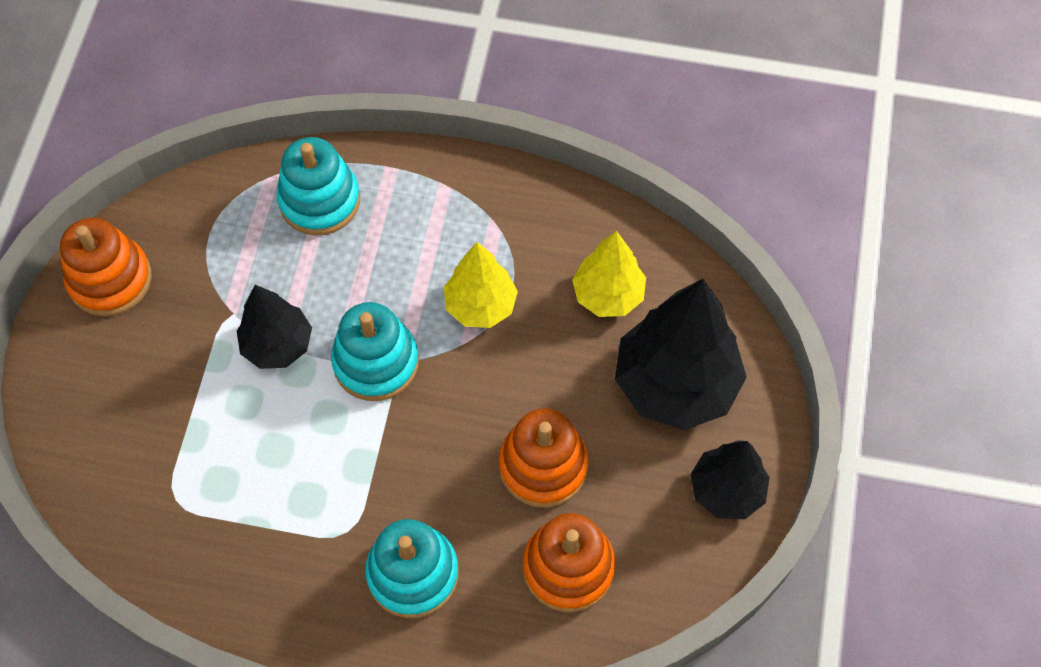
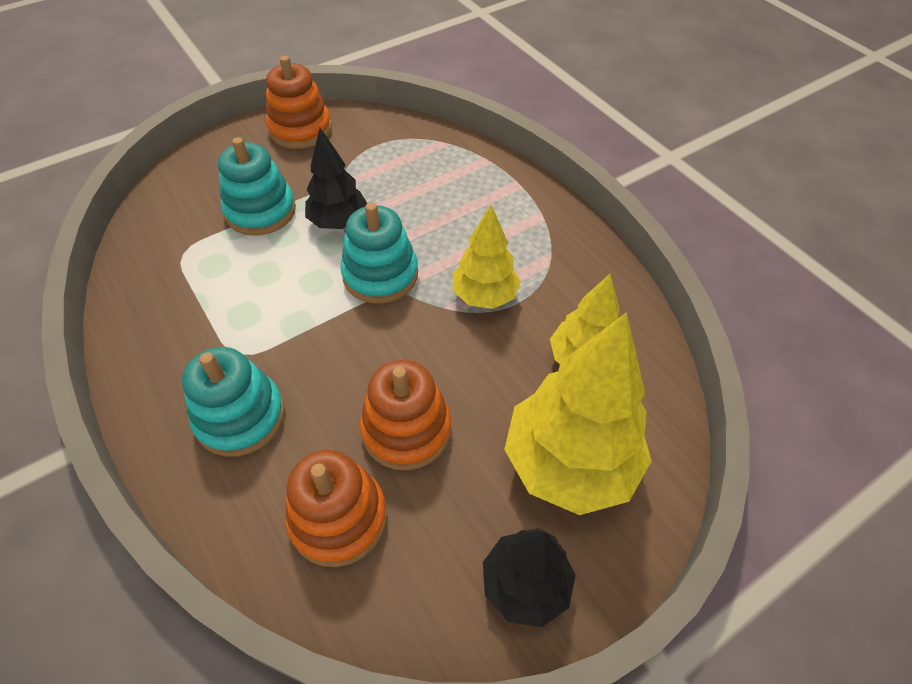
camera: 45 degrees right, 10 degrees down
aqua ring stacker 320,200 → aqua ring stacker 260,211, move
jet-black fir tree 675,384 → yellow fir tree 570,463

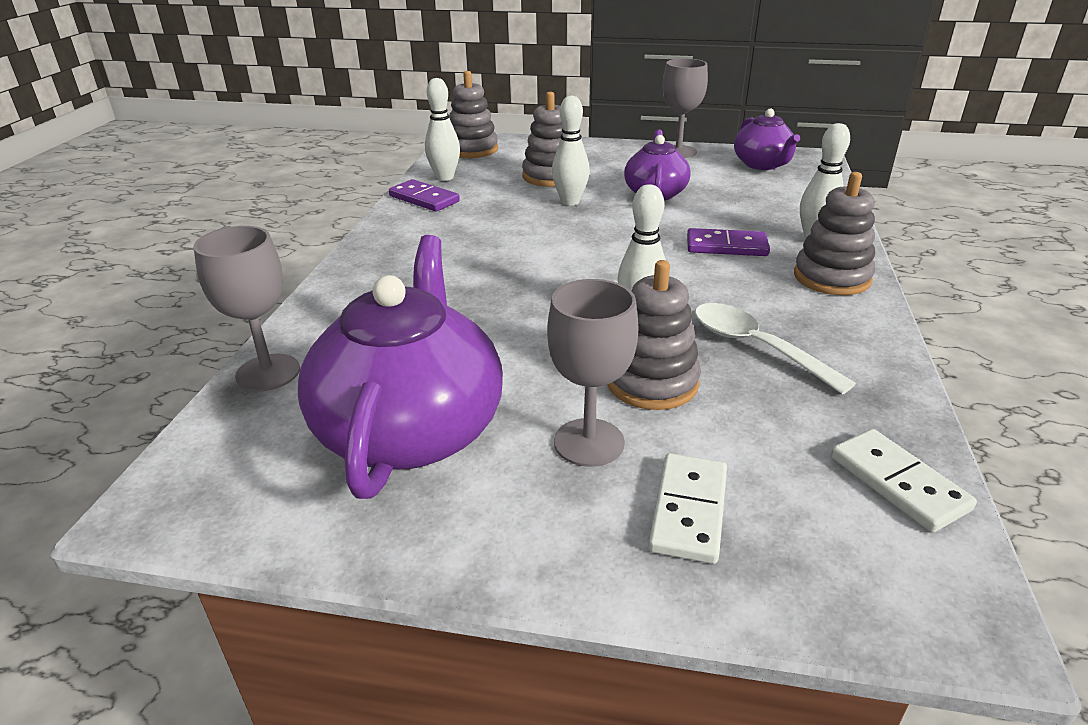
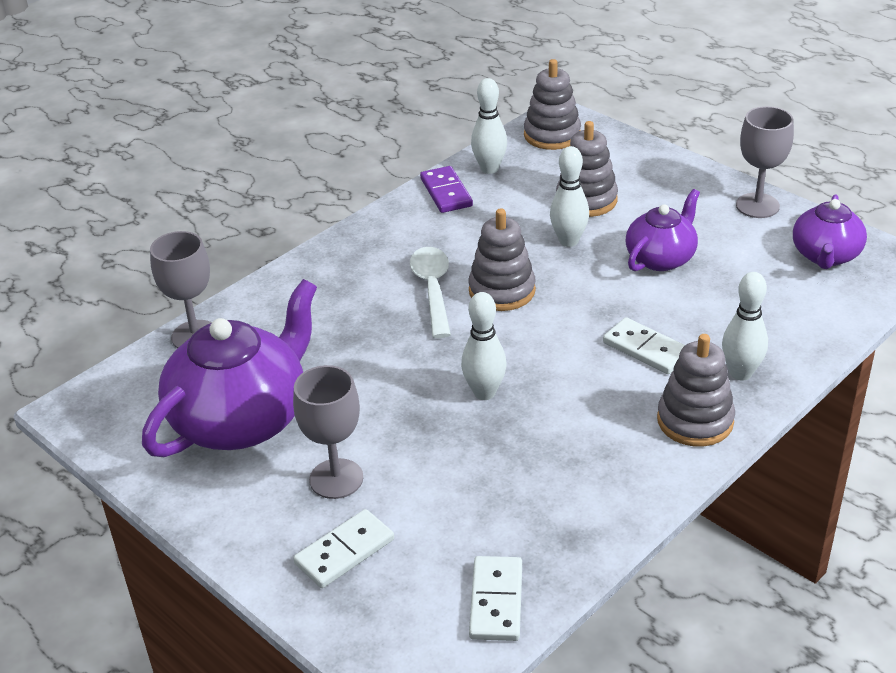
camera: 35 degrees right, 5 degrees up
gray ring stacker 652,382 → gray ring stacker 502,291, move
violet domino 726,246 → snow-white domino 646,349
snow-white tablespoon 756,347 → snow-white tablespoon 432,289, move

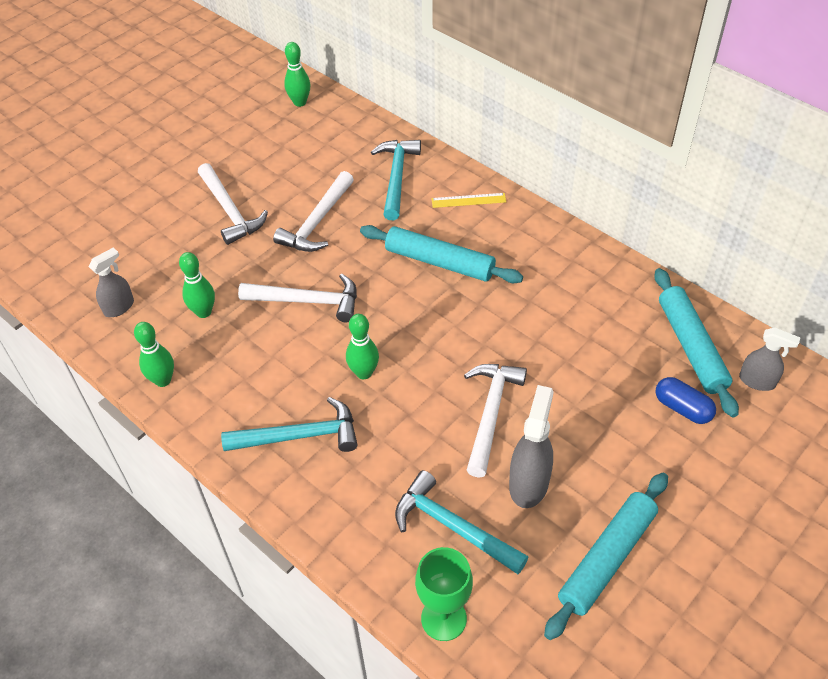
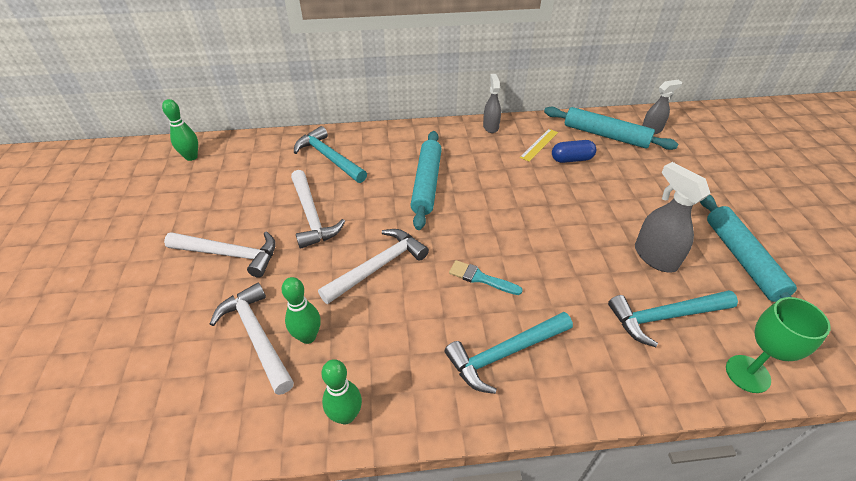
camera: 50 degrees left, 5 degrees down
gray spray bottle 119,307 → gray spray bottle 490,126, move
aqua claw hammer 300,436 → aqua claw hammer 504,354, 150 degrees counterclockwise
leaf-green skittle 364,373 → aqua paintbrush 481,278
aqua dough roller 439,262 → aqua dough roller 426,184, 60 degrees counterclockwise
yellow ruler 468,200 → yellow ruler 539,145, move
snow-white claw hammer 491,413 → snow-white claw hammer 257,336, move
royal blue pill shape 682,408 → royal blue pill shape 571,159, move

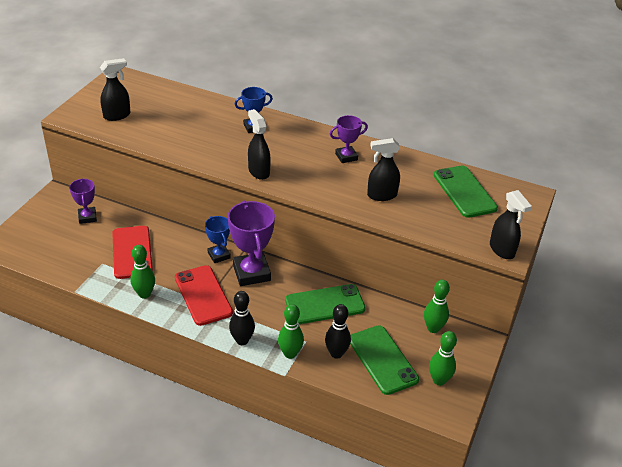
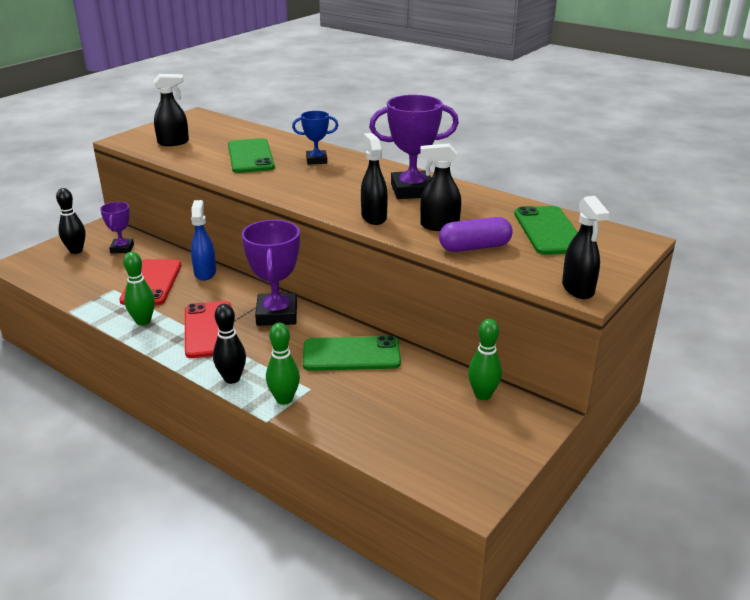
camera: 15 degrees right, 10 degrees down
royal blue trophy 219,255 → -
jet-black spray bottle 258,171 → jet-black spray bottle 373,217, move
jet-black skittle 336,353 → jet-black skittle 76,251, move
violet trophy 346,157 → violet trophy 412,190, x1.76
leaf-green mobile phone 382,359 → leaf-green mobile phone 250,156, move
leaf-green skittle 439,380 → -
- → royal blue spray bottle 205,273
- → violet pill shape 474,247

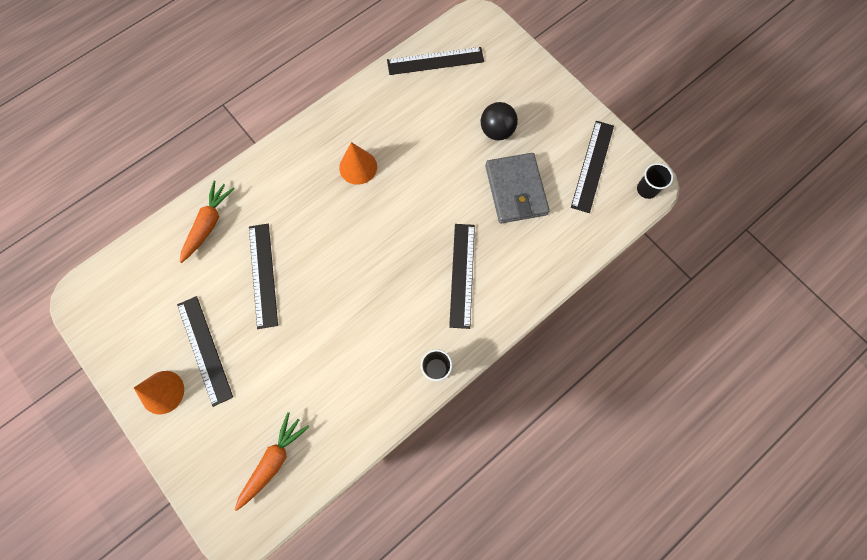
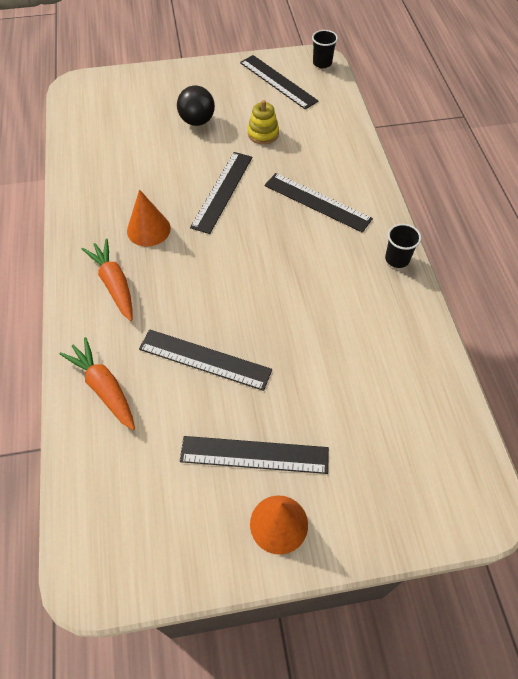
camera: 60 degrees left, 15 degrees down
orange-coloured carrot 273,461 → orange-coloured carrot 114,284, move
jet-black ruler 435,61 → jet-black ruler 222,191, move
gray billfold 516,190 → yellow ring stacker 263,134

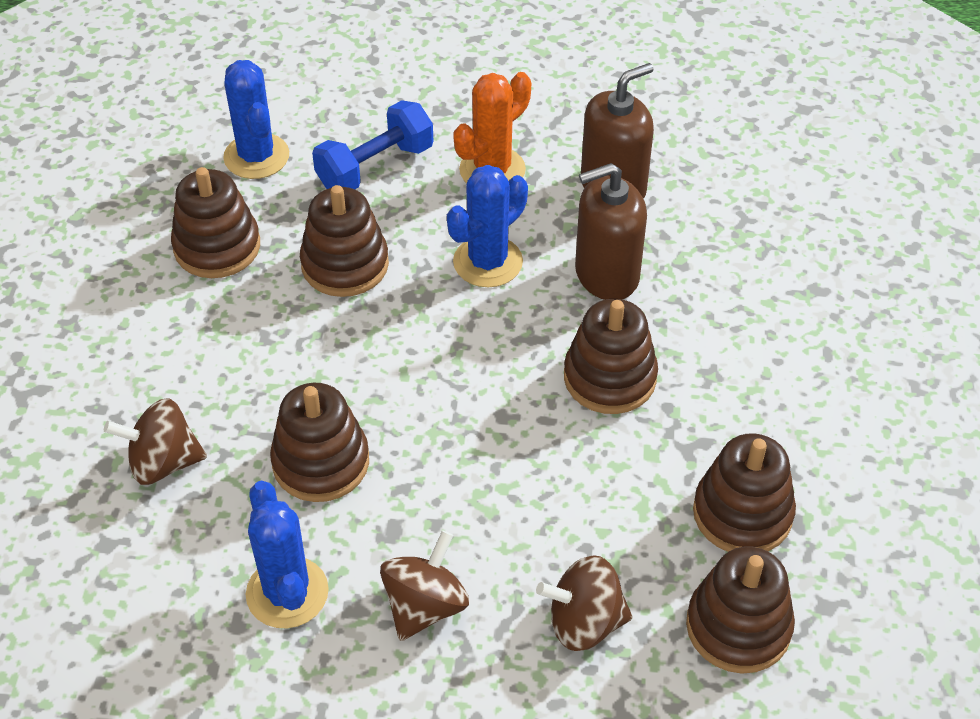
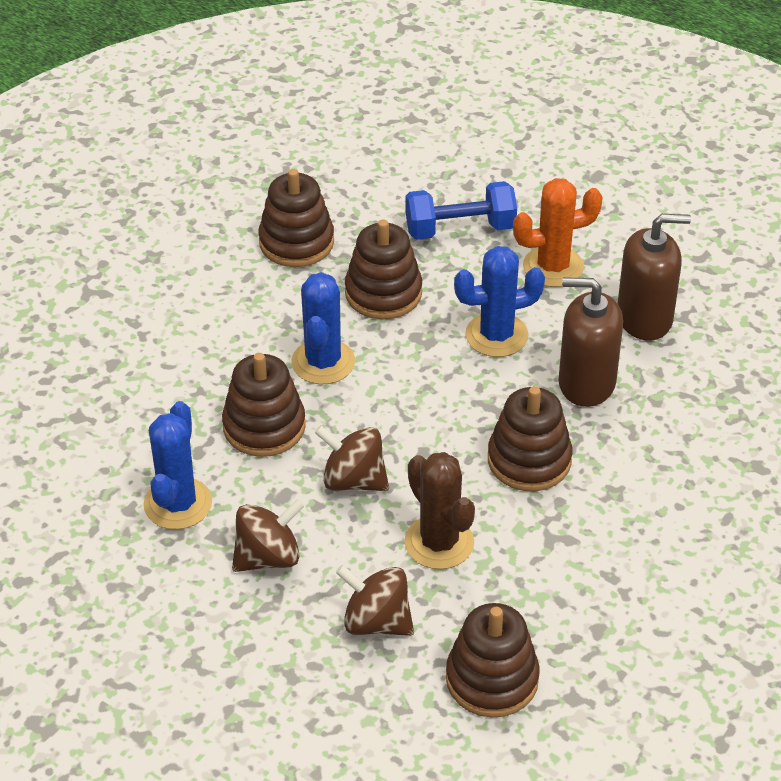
camera: 30 degrees right, 5 degrees down
dark brown whirligig 163,462 → dark brown whirligig 353,480, move
royal blue prickly plant 256,156 → royal blue prickly plant 323,362, move
dark brown ring stacker 742,513 → -
- → dark brown prickly plant 439,542

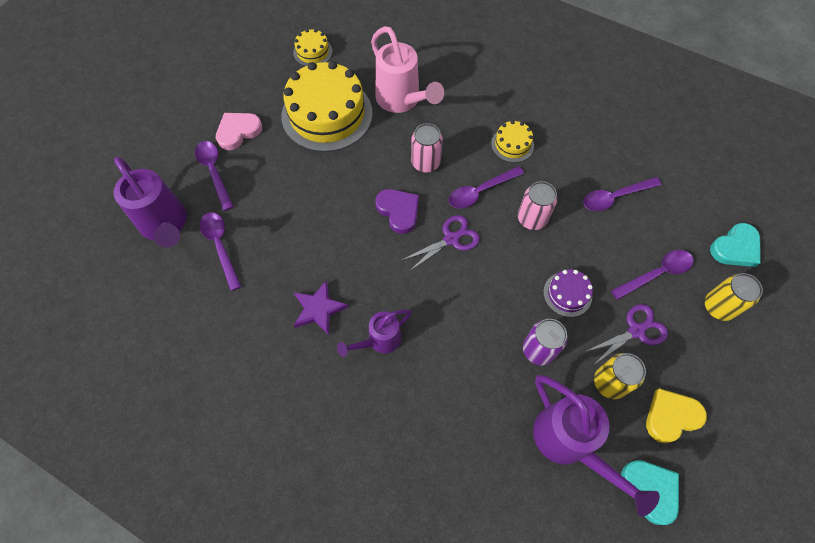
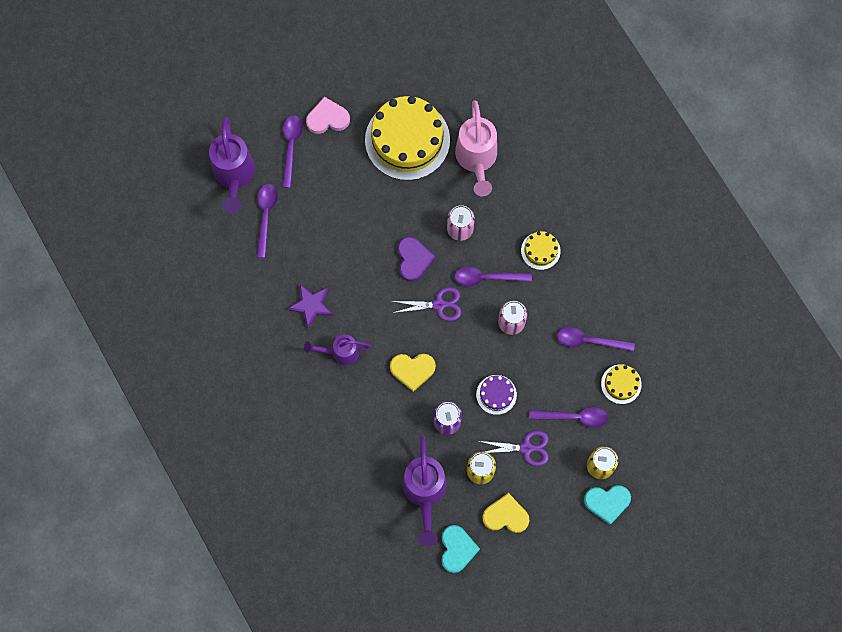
camera: 30 degrees right, 10 degrees up
yellow cake 313,52 → yellow cake 621,384, move
aqua love heart 735,248 → aqua love heart 607,502, move
- → yellow love heart 412,370

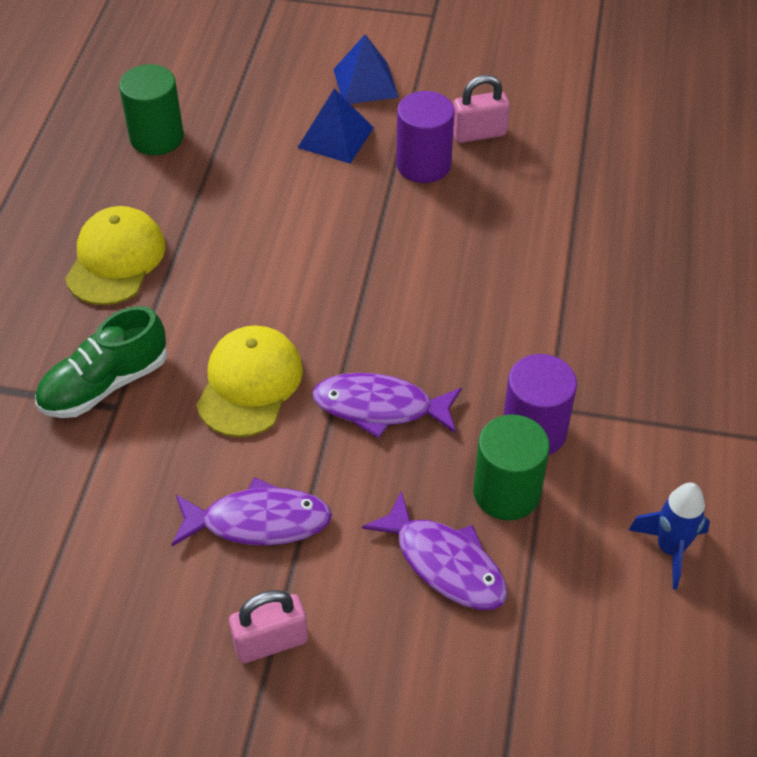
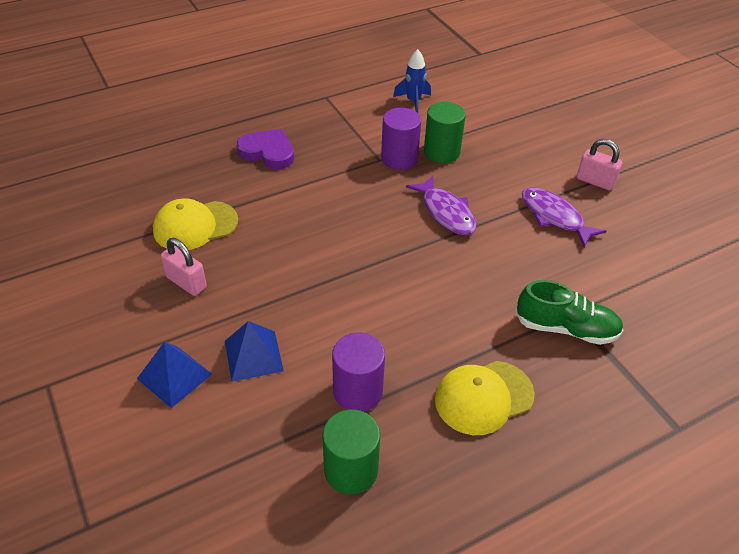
camera: 130 degrees left, 5 degrees down
yellow baseball cap 249,384 → yellow baseball cap 195,226, move
violet toy fish 445,563 → -
violet cylinder shape 423,165 → violet cylinder shape 358,391, move
- → violet love heart 268,152

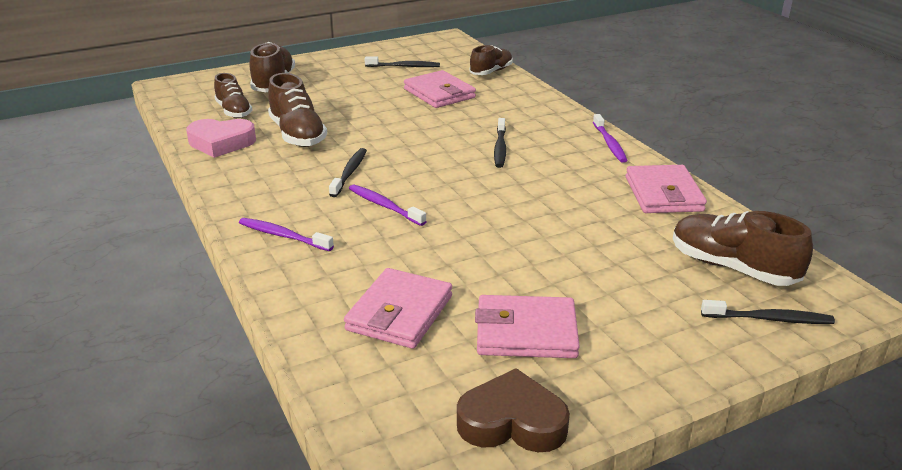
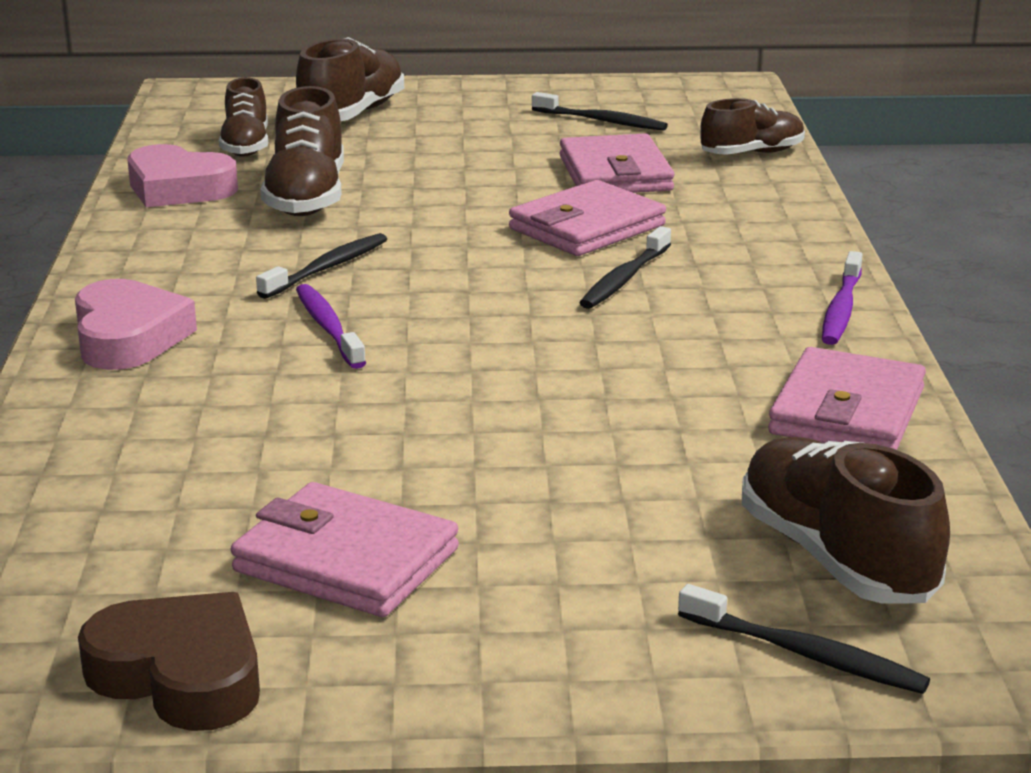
camera: 25 degrees right, 5 degrees down
violet tooth brush 283,236 → rosy love heart 128,337
rosy billfold 399,313 → rosy billfold 586,227, move

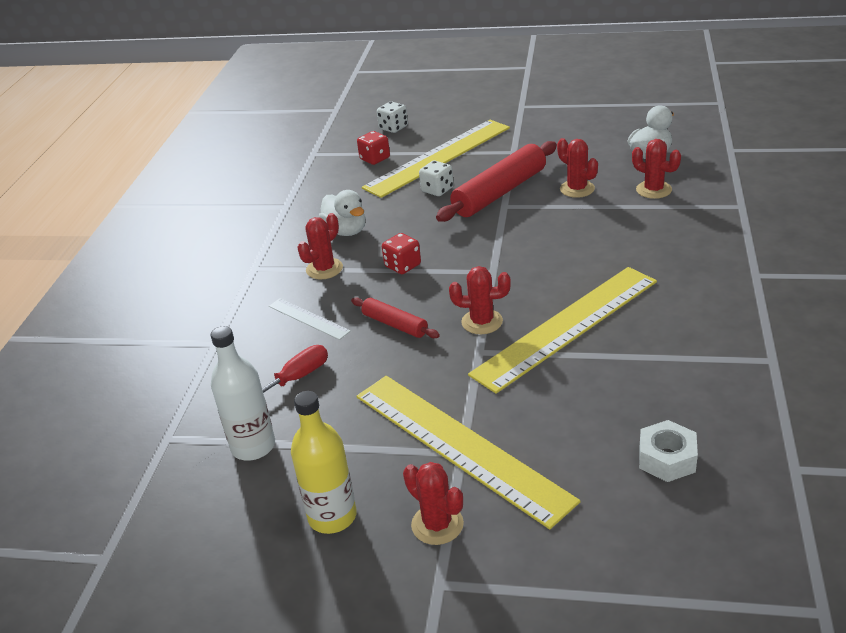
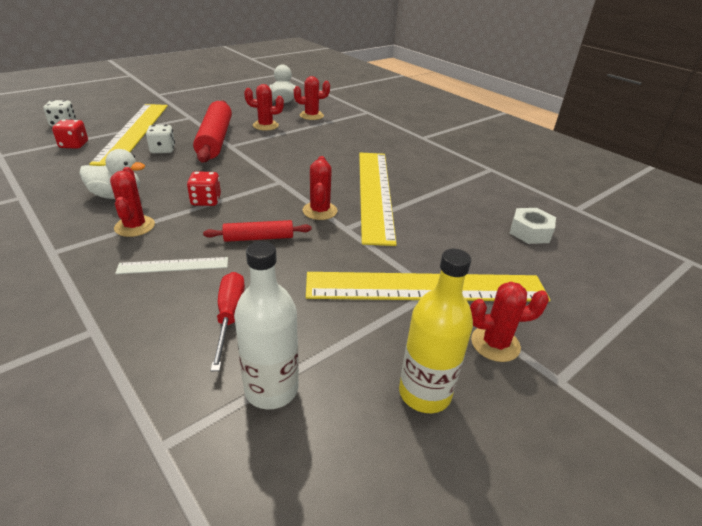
camera: 55 degrees left, 0 degrees up
crimson prickly plant 482,322 → crimson prickly plant 320,211, 45 degrees counterclockwise

